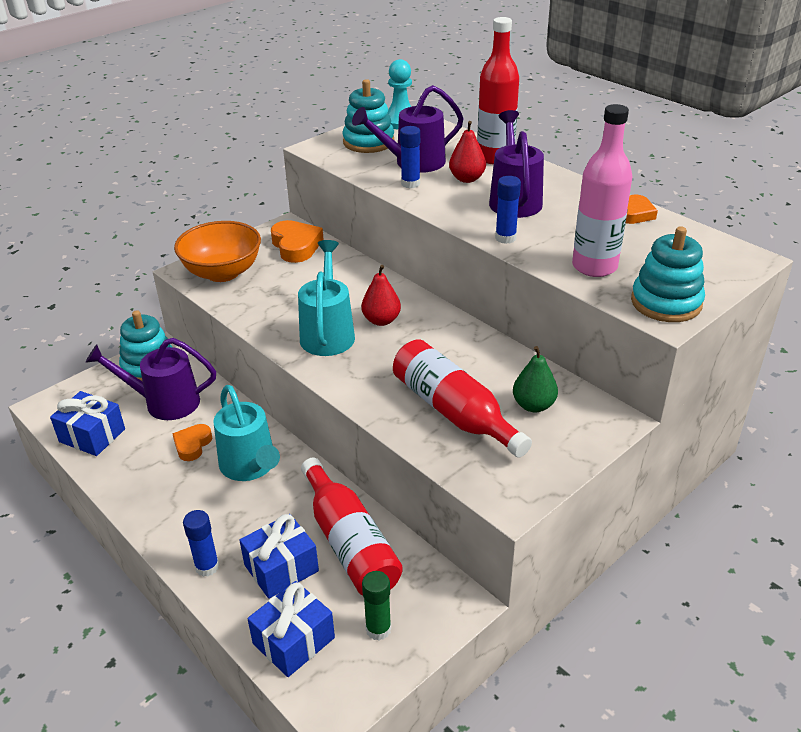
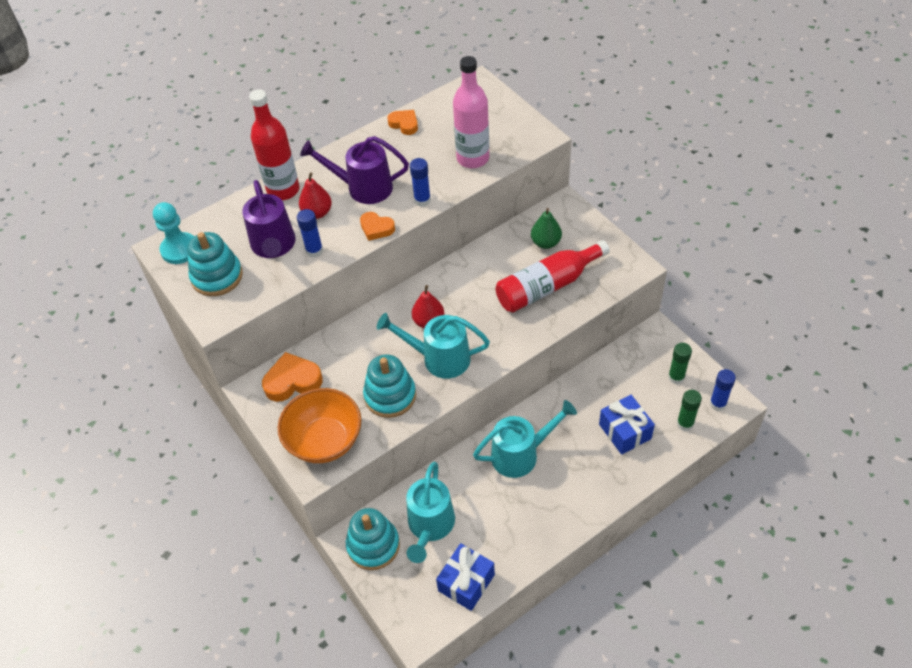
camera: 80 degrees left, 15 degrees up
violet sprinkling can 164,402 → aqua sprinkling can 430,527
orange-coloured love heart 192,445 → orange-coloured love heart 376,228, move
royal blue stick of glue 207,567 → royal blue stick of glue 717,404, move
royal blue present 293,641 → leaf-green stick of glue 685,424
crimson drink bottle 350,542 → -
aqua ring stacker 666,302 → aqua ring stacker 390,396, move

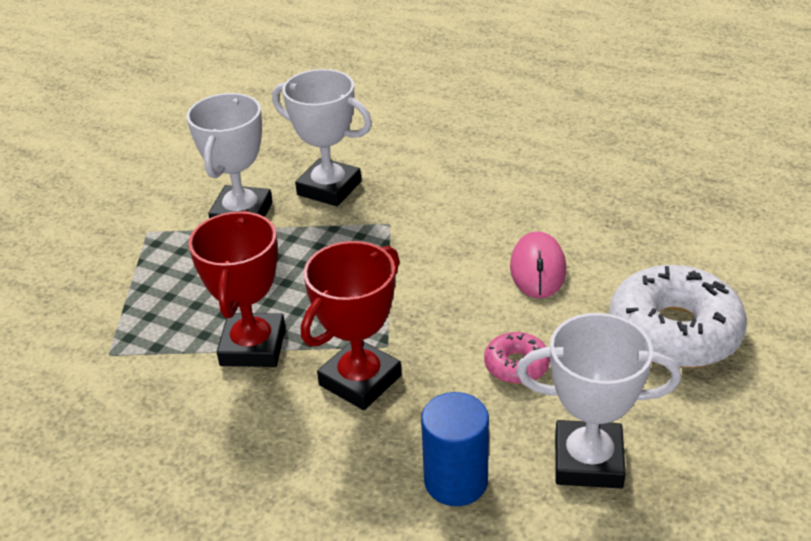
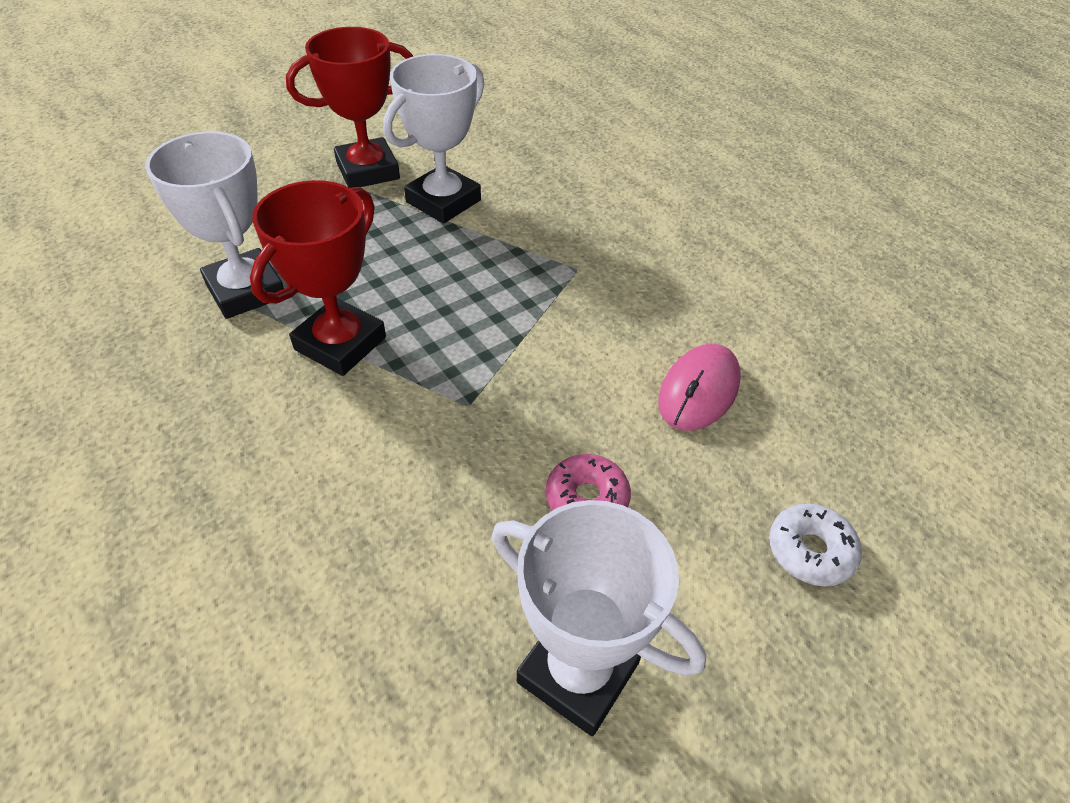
camera: 25 degrees right, 10 degrees up
snow-white trophy 329,188 → snow-white trophy 246,290, move
crimson trophy 360,380 → crimson trophy 368,171, move
royal blue cylinder shape 456,481 → -
snow-white doughnut 674,332 → snow-white doughnut 810,551, x0.48

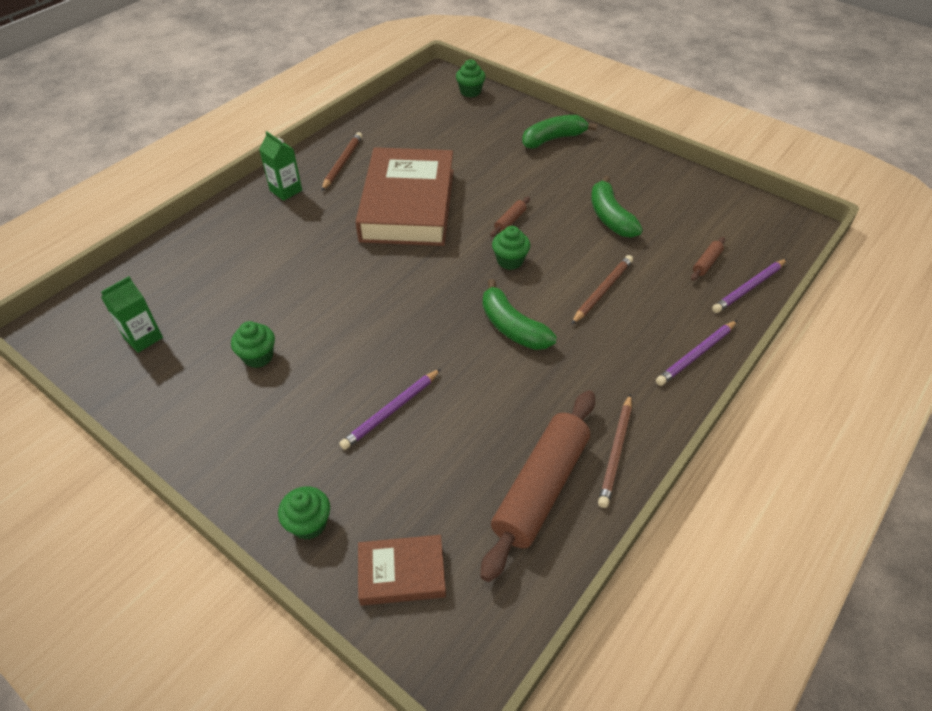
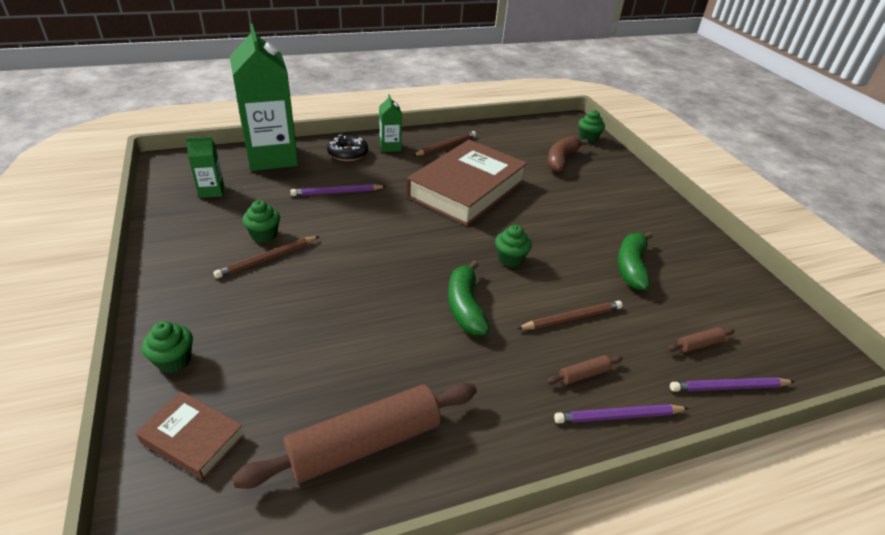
camera: 30 degrees right, 10 degrees down
violet pencil 391,411 → violet pencil 337,192, move
dark brown dough roller 510,221 → dark brown dough roller 583,374, move
leaf-green banana fruit 553,139 → -
dark brown pencil 616,452 → dark brown pencil 267,259, move
- → leaf-green milk carton 272,157
- → jet-black doughnut 348,153
- → dark brown banana fruit 561,160

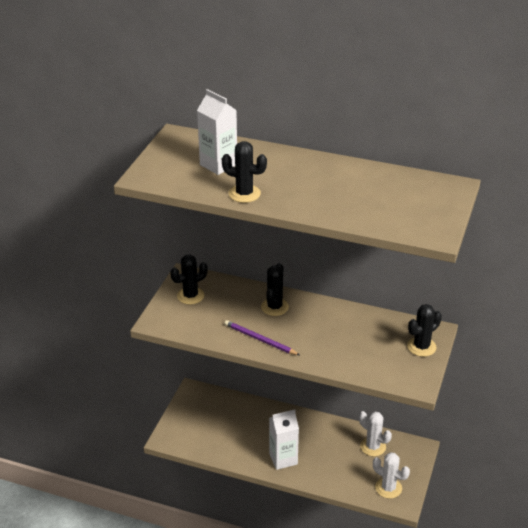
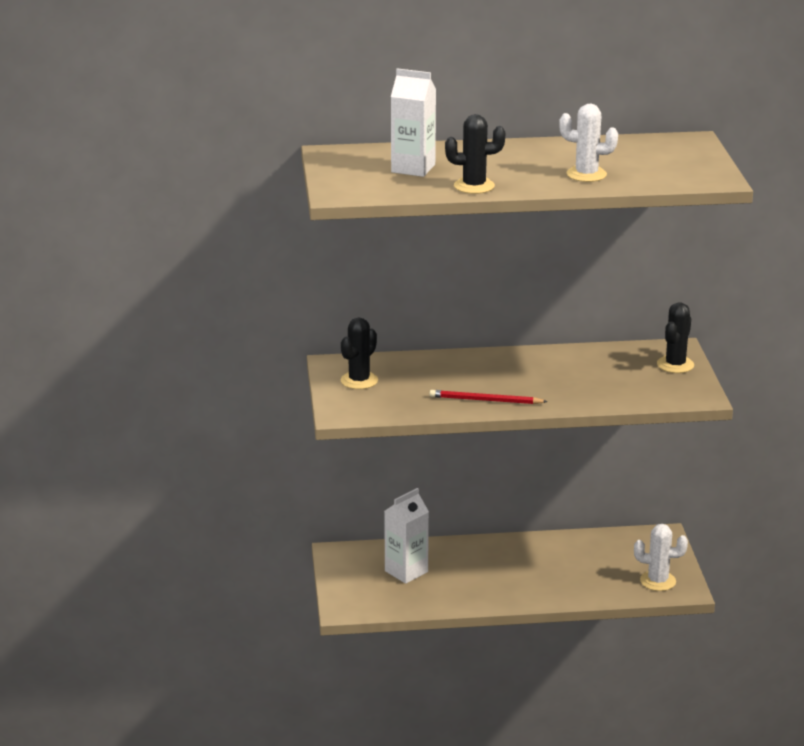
camera: 25 degrees left, 10 degrees down
violet pencil 260,339 → crimson pencil 485,400
jet-black prickly plant 274,307 → -
snow-white milk carton 283,459 → snow-white milk carton 406,571, move
snow-white prickly plant 373,447 → snow-white prickly plant 586,174, move

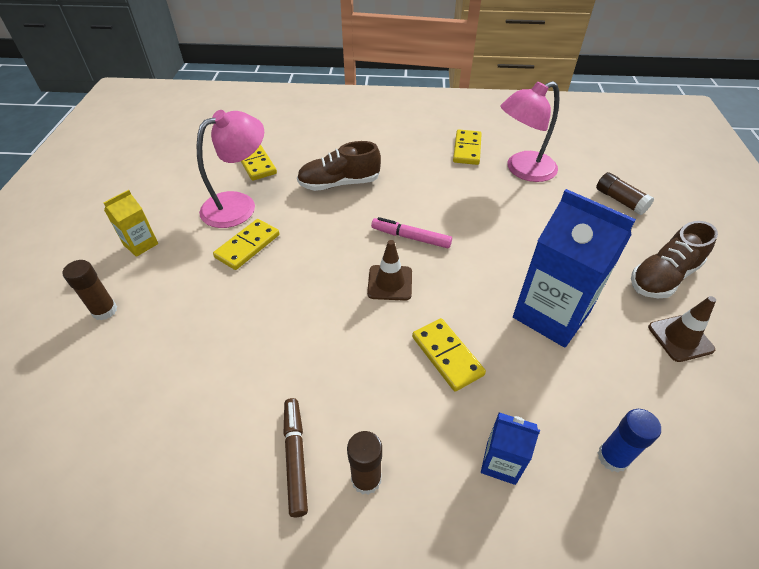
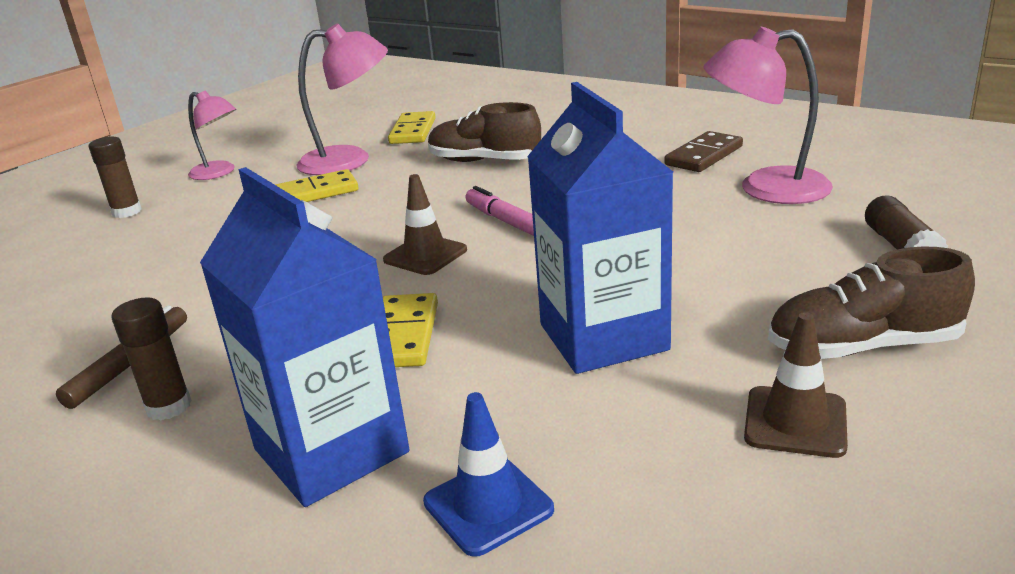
camera: 35 degrees right, 20 degrees down
yellow milk carton 141,244 → rosy desk lamp 219,173
yellow domino 467,149 → dark brown domino 703,156
royal blue milk carton 501,462 → royal blue milk carton 331,451, x2.05
royal blue stick of glue 612,457 → royal blue traffic cone 488,506

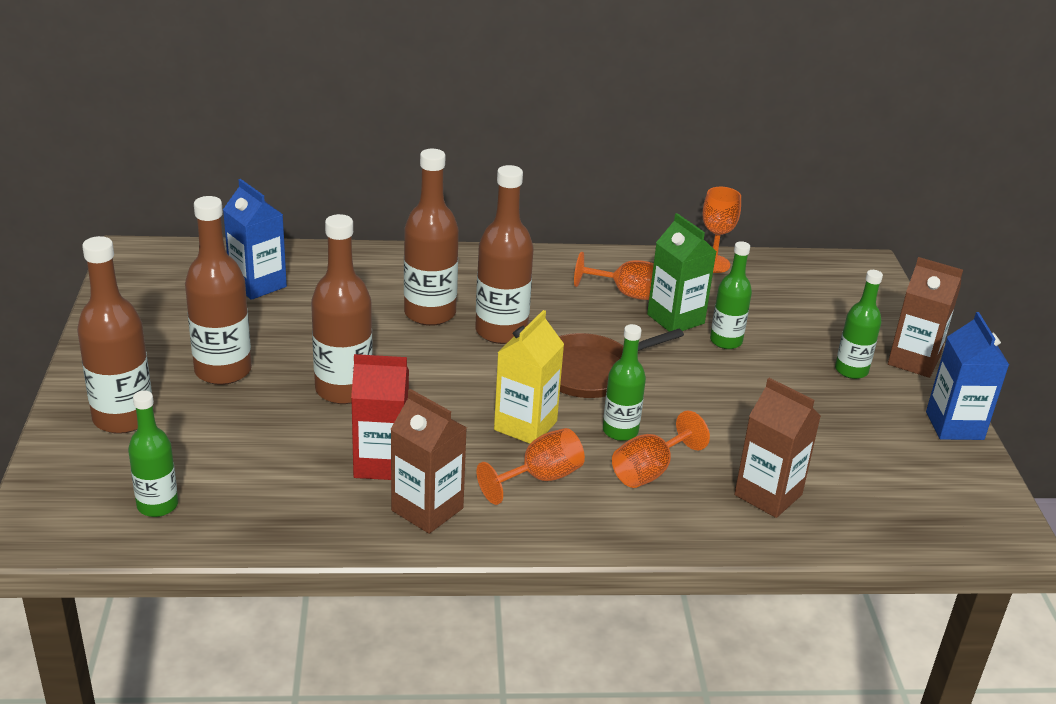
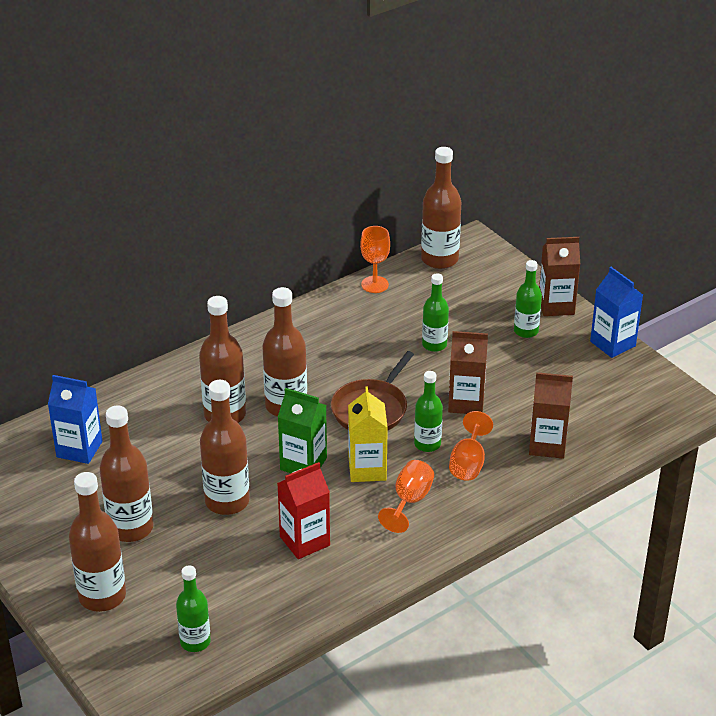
camera: 30 degrees left, 5 degrees up
dark brown milk carton 427,509 → dark brown milk carton 466,402, move
orange-coloured goblet 626,293 → -
leaf-green milk carton 675,319 → leaf-green milk carton 303,464, move
- → dark brown drink bottle 439,259

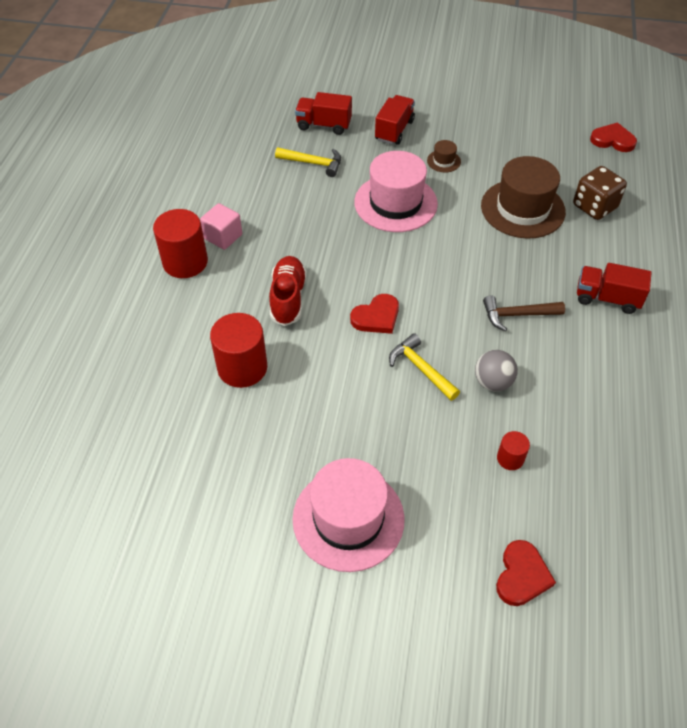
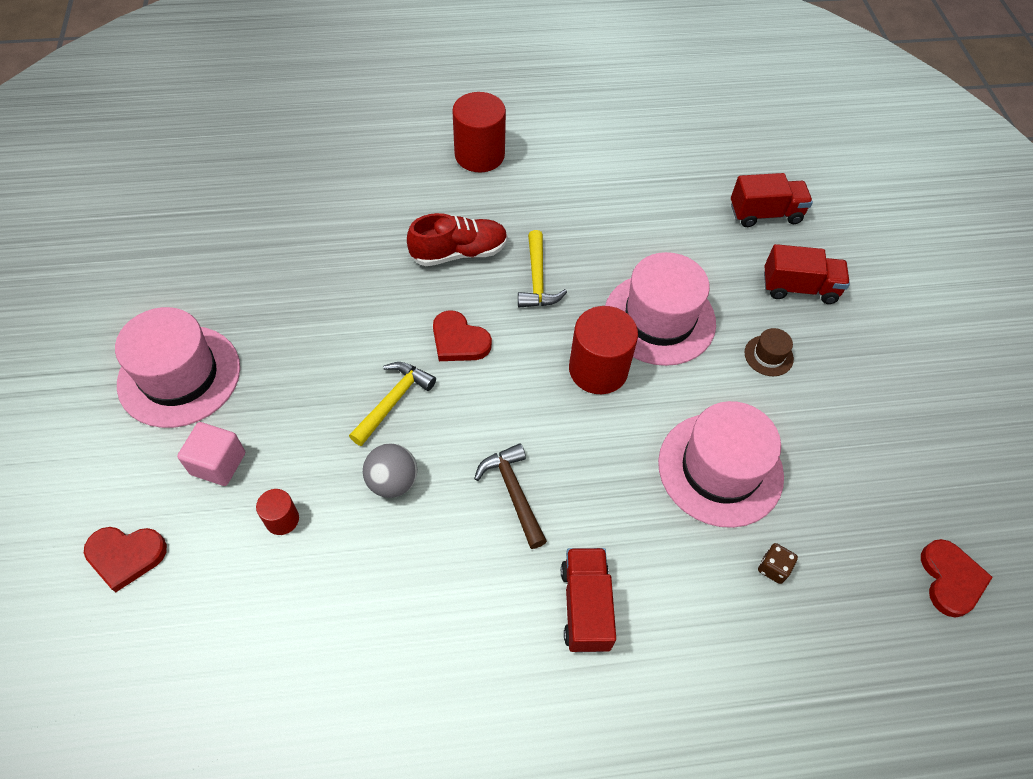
camera: 70 degrees right, 5 degrees up
rosy block 223,237 → rosy block 218,463, move
crimson cylinder shape 242,368 → crimson cylinder shape 598,369, move
yellow claw hammer 313,163 → yellow claw hammer 537,279, move
crimson truck 324,125 → crimson truck 765,214, 90 degrees clockwise
dark brown hat 522,209 → rosy hat 720,469
dark brown game die 594,206 → dark brown game die 773,568, x0.48

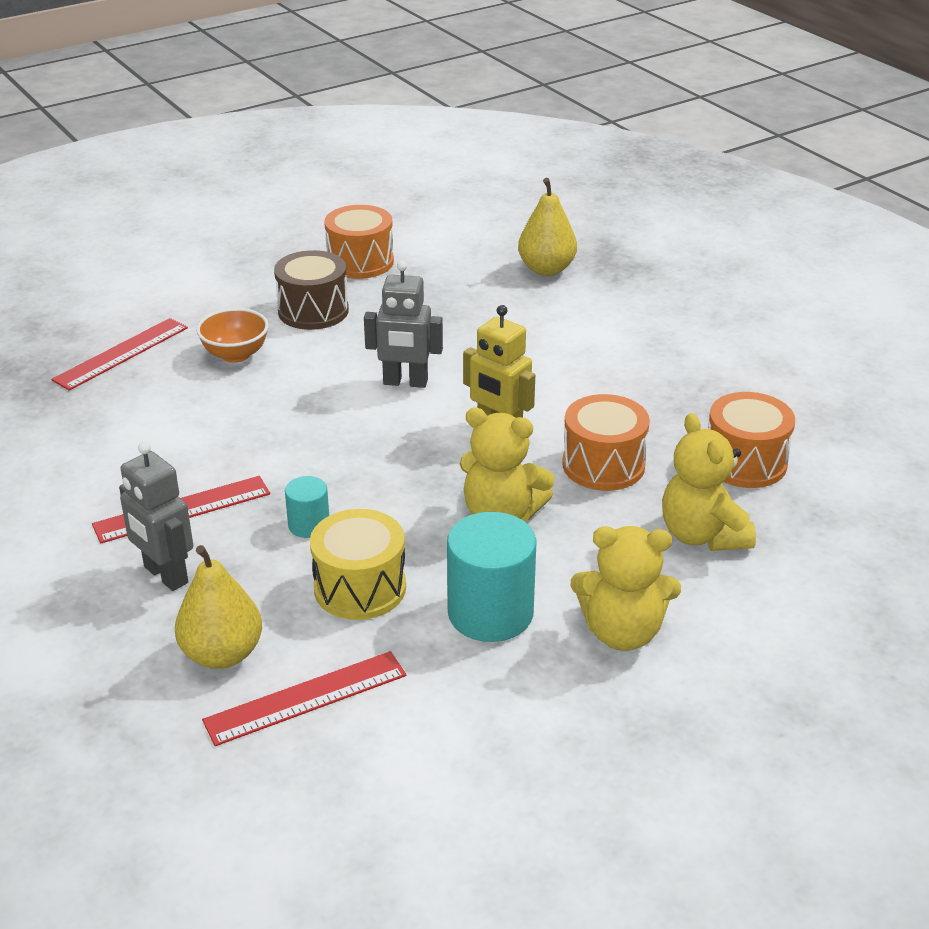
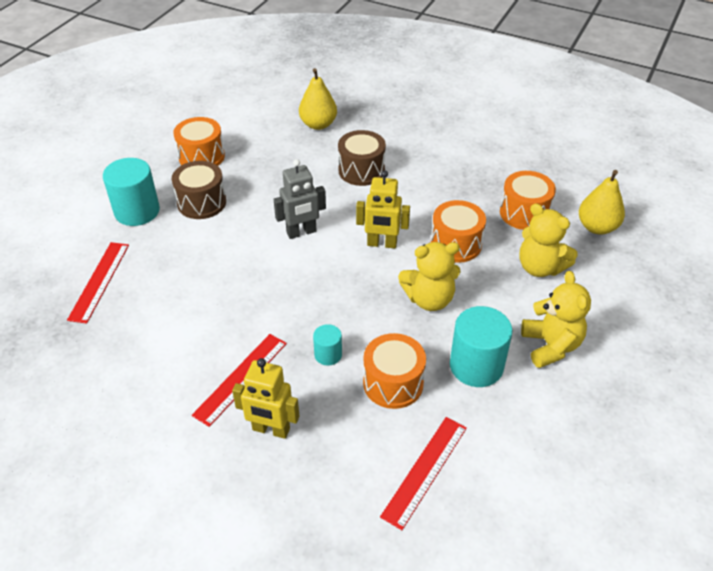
camera: 30 degrees left, 10 degrees up
gray robot figure 165,575 → yellow robot figure 271,429
yellow pear fruit 222,654 → yellow pear fruit 597,227, move
orange-coloured serving bowl 235,355 → -
yellow drum 360,588 → orange-coloured drum 393,383
yellow teddy bear 622,632 → yellow teddy bear 550,346, 75 degrees counterclockwise
- → aqua cylinder shape 137,211
- → dark brown drum 361,170

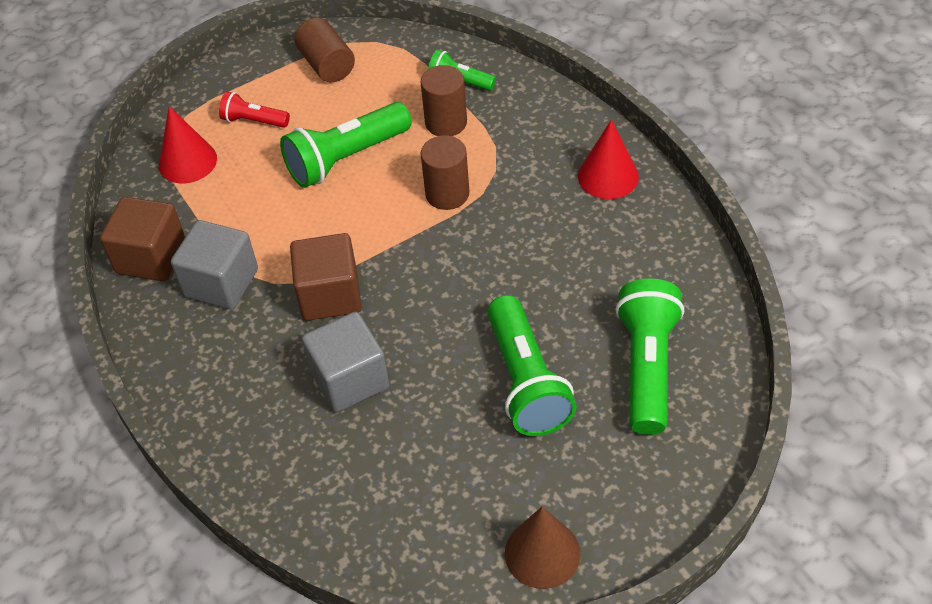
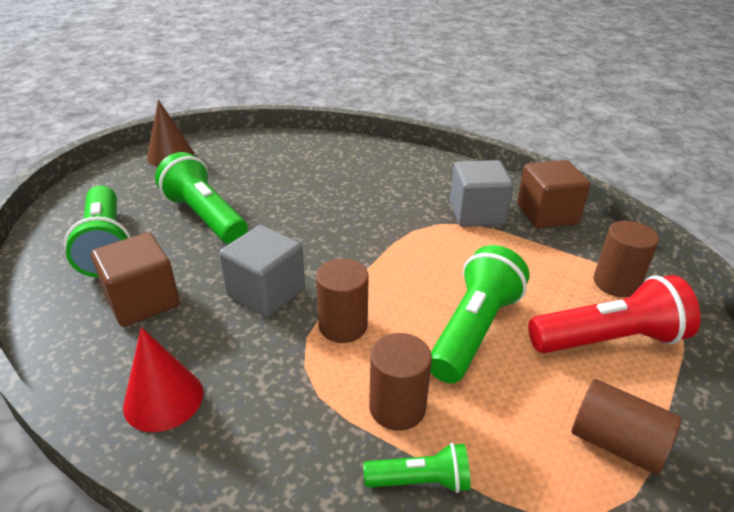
camera: 150 degrees right, 15 degrees down
crimson cone 187,161 → dark brown cylinder shape 616,283
crimson flashlight 254,121 → crimson flashlight 608,339, x1.87
dark brown block 330,295 → dark brown block 143,301, move
gray block 350,379 → gray block 266,292, move

